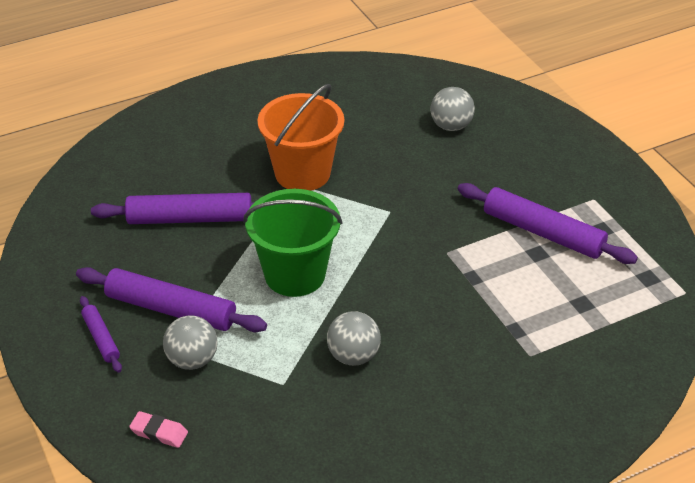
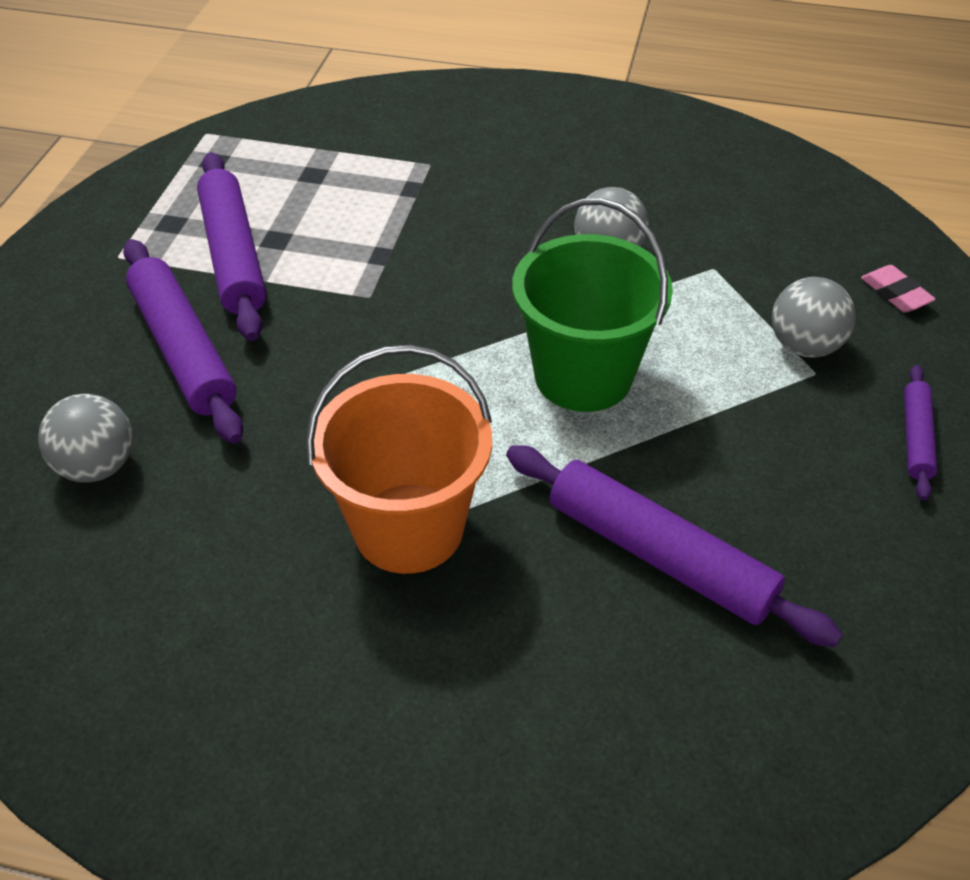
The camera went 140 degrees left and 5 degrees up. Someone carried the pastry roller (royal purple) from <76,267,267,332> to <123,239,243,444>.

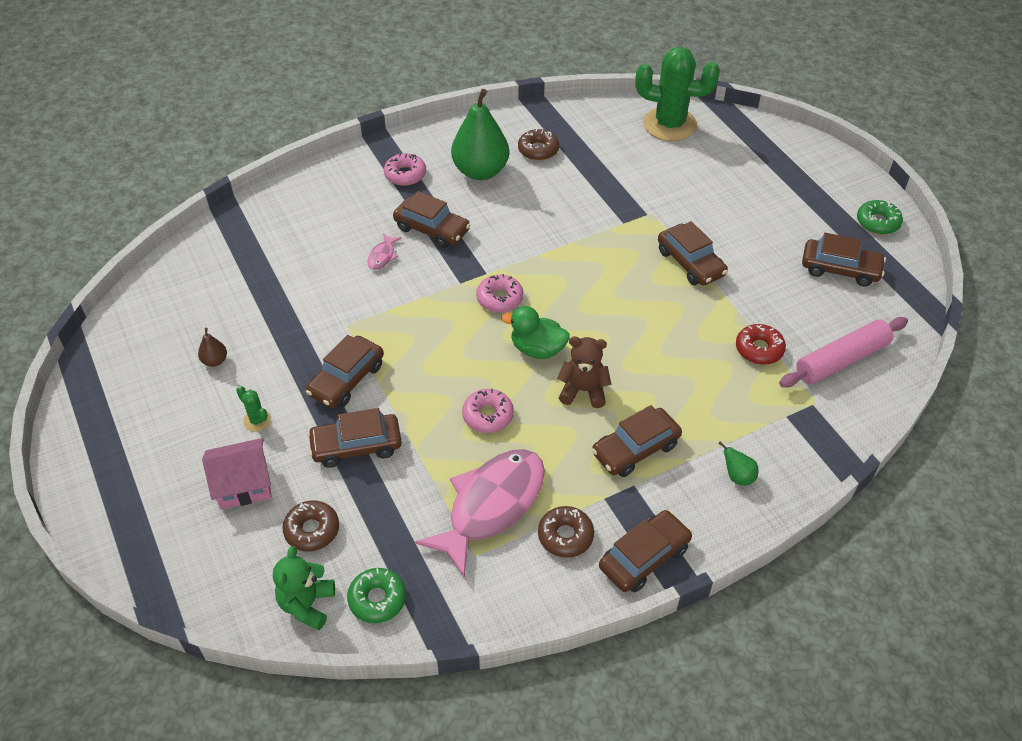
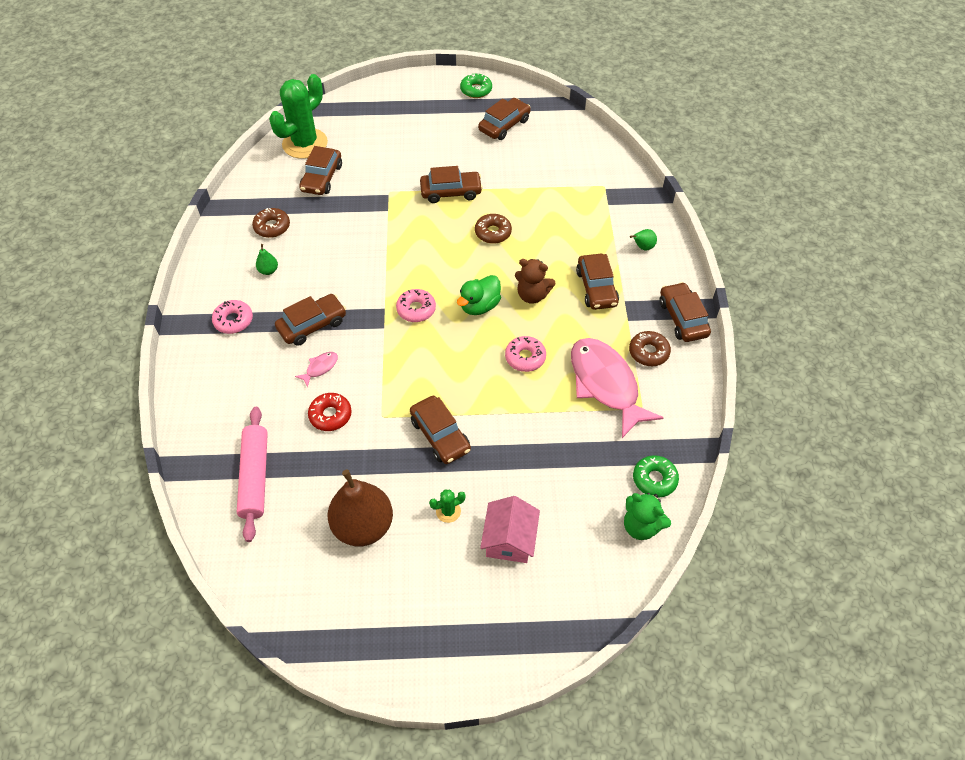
The camera went 65 degrees left and 5 degrees up. Someone carried the glazed donut (russet) from <282,500,339,551> to <475,214,512,244>. Someone carried the toy car (russet) from <307,408,402,468> to <299,146,342,195>. Someone carried the glazed donut (scarlet) from <736,324,786,365> to <308,393,352,431>. Someone carried the pastry roller (pink) from <779,317,908,388> to <237,407,268,542>. Someone rotated the fish figure (pink) at <367,234,402,270> by 90 degrees counterclockwise. Someone rotated the teddy bear (russet) at <557,336,611,408> by 105 degrees counterclockwise. Someone scaled the pear fruit (russet) at <198,328,227,367> by 2.40. Someone scaled the pear fruit (emerald) at <451,89,509,180> by 0.42.

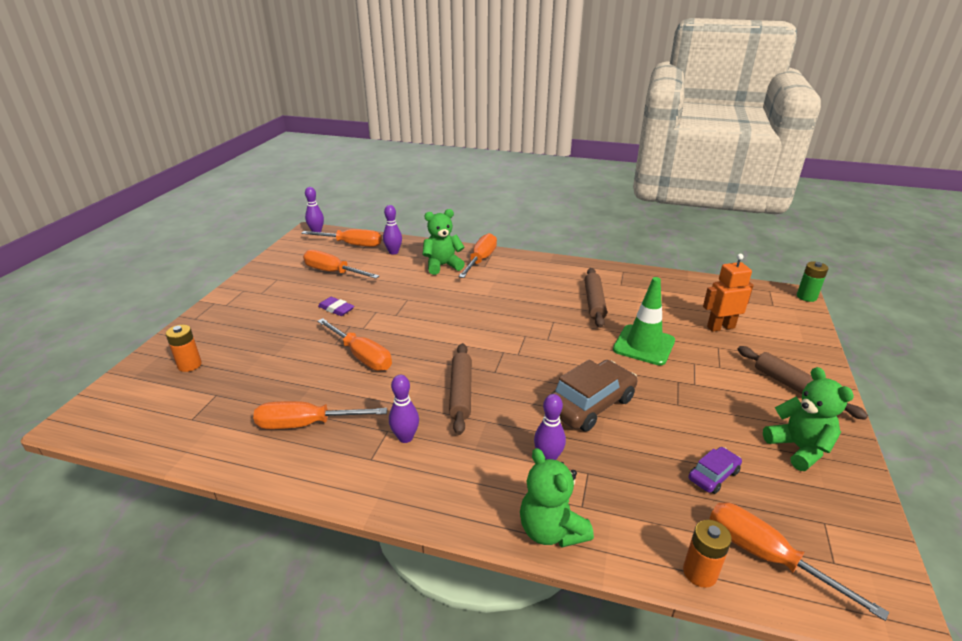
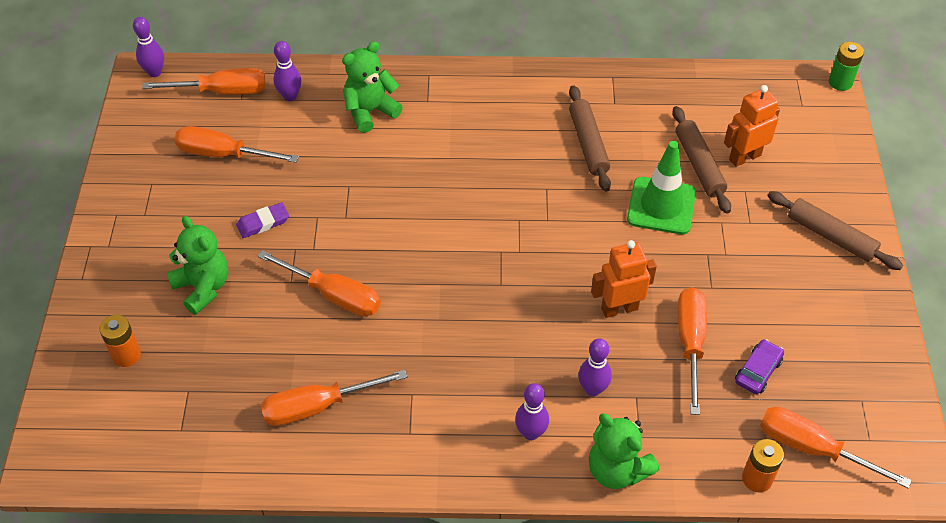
The camera went 15 degrees left and 20 degrees up. Someone carried the skittle (royal purple) from <389,375,419,443> to <515,383,549,440>. Someone carried the pastry roller (russet) from <449,343,472,435> to <672,106,731,213>. Someone carried the screwdriver (bright orange) from <458,233,497,278> to <677,287,707,415>. Someone carried the teddy bear (emerald) from <763,367,854,471> to <167,216,228,315>. Someone swapped the toy car (russet) at <551,359,637,432> for the robot figure (bright orange) at <591,240,657,318>. Someone rotated the eraser (royal purple) at <318,297,354,316> by 45 degrees counterclockwise.

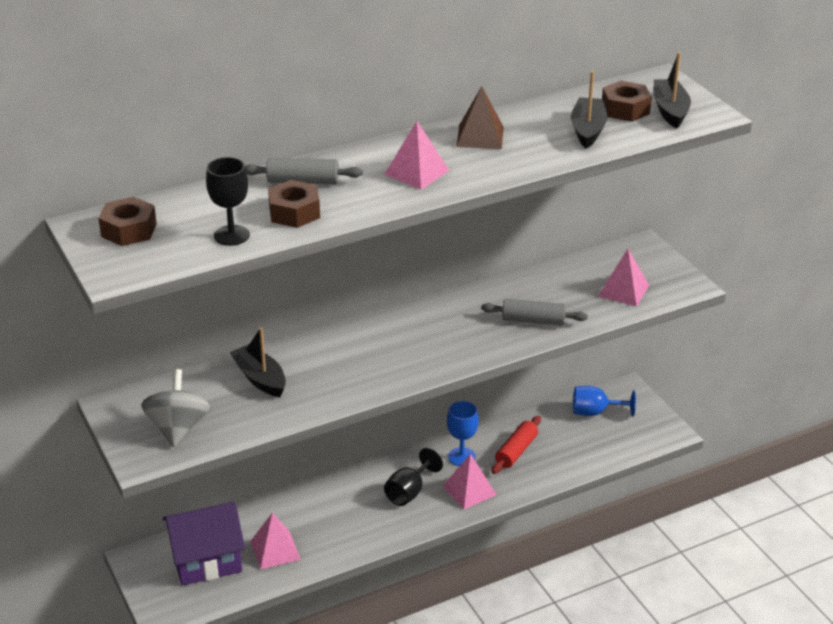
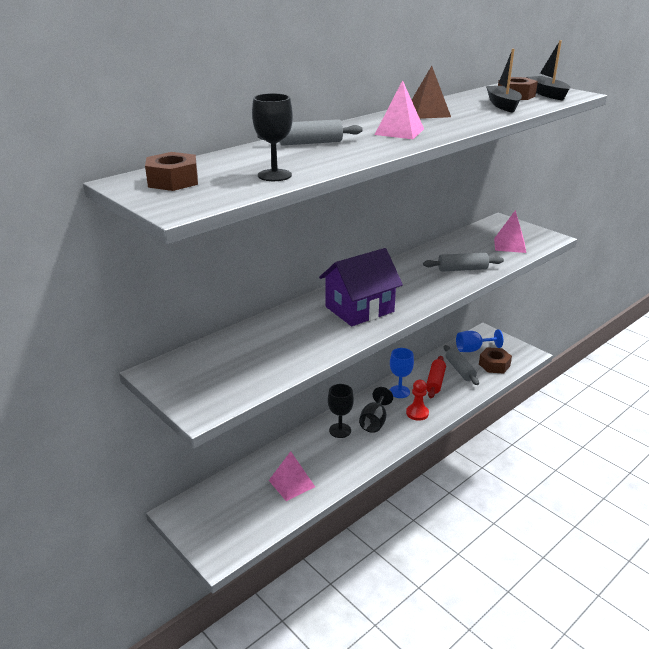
The camera went 15 degrees left and 5 degrees down. Someone took away the spinning top (grey) at <141,369,211,447>. Someone took away the boat (black) at <230,327,286,397>. Someone put down the chalice (black) at <328,384,354,438>. Someone put down the pastry roller (grey) at <444,345,479,385>. Someone carried the house (royal purple) from <163,501,245,586> to <319,248,403,326>. Someone carried the hex nut (russet) from <268,180,320,228> to <479,347,512,373>. Someone swapped the pyramid shape (pink) at <442,453,497,509> for the pawn (scarlet) at <406,380,429,421>.

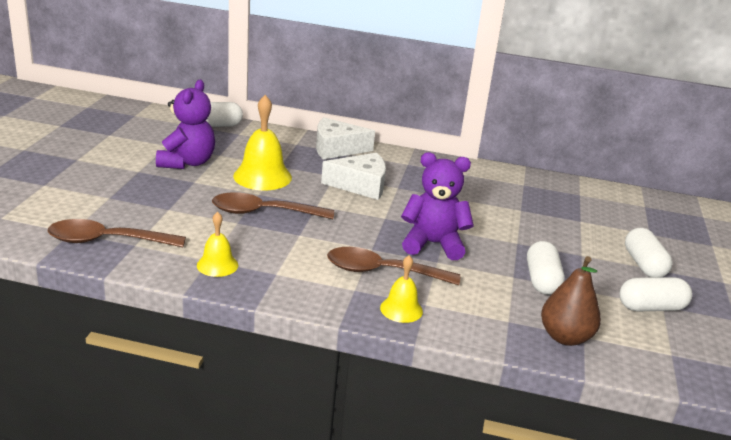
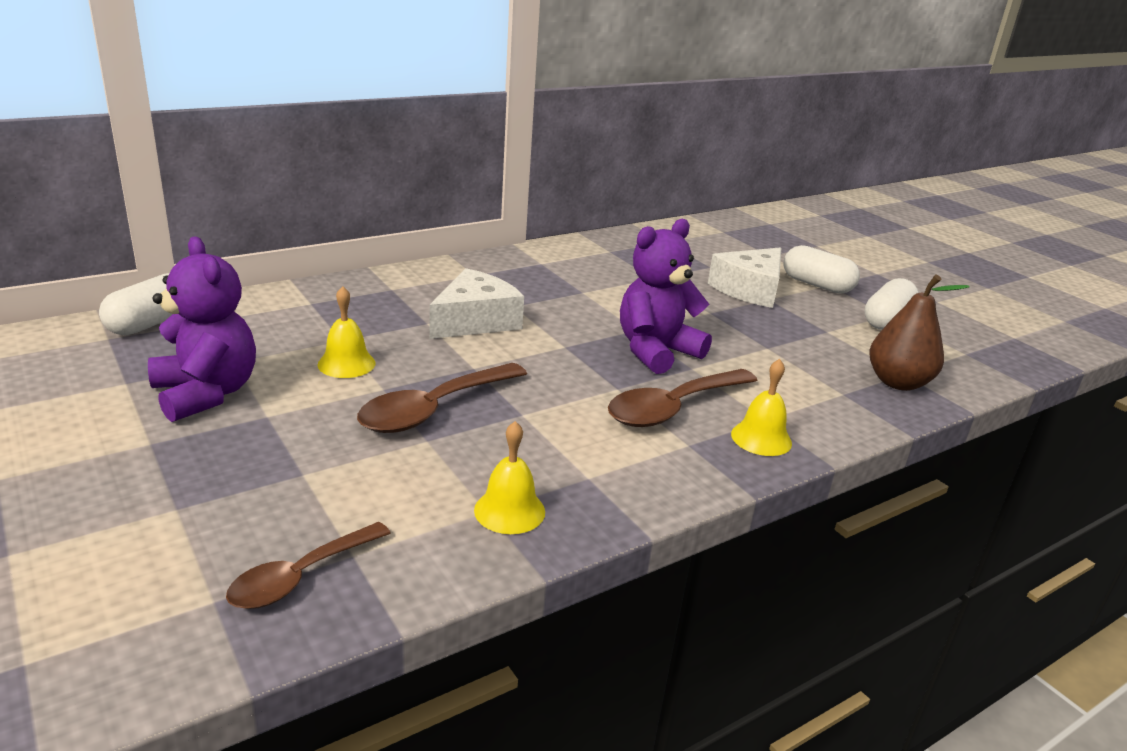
The camera went 45 degrees left and 0 degrees up. Someone took away the capsule (snow-white) at <527,241,565,295>. Someone carried the piece of cheese (snow-white) from <316,117,375,159> to <708,247,781,308>. Someone scaled the spoon (russet) at <48,219,186,247> by 0.67. Someone scaled the hand bell (golden) at <233,95,292,191> by 0.58.

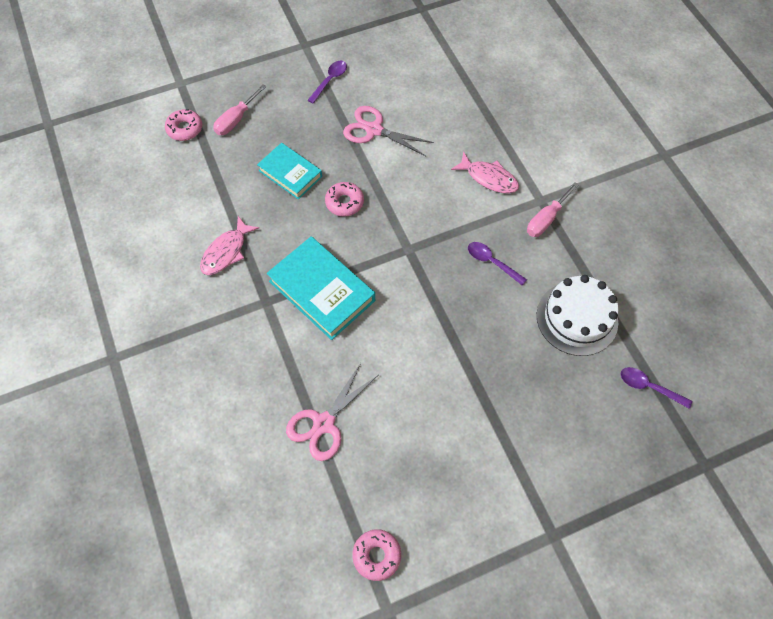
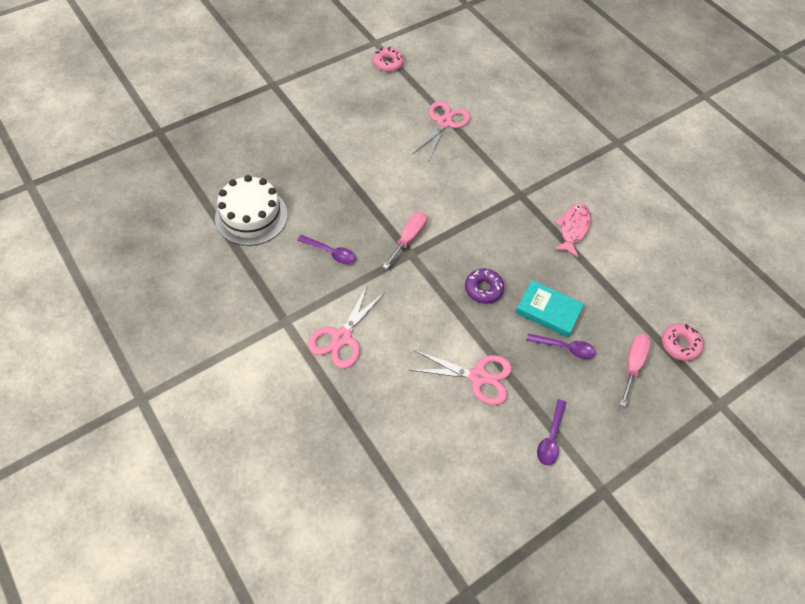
The camera went 165 degrees right and 5 degrees down. Someone took away the hardback (teal) at <267,236,375,340>. Someone carried the screwdriver (pink) from <527,182,579,237> to <383,212,427,269>. Someone carried the spoon (royal purple) from <621,367,692,409> to <526,333,595,359>. Someone swapped the fish figure (pink) at <451,151,519,193> for the scissors (pink) at <308,283,386,369>. Someone repainted the glazed donut (pink) at <325,182,364,217>, which became the glazed donut (royal purple) at <465,269,504,304>.

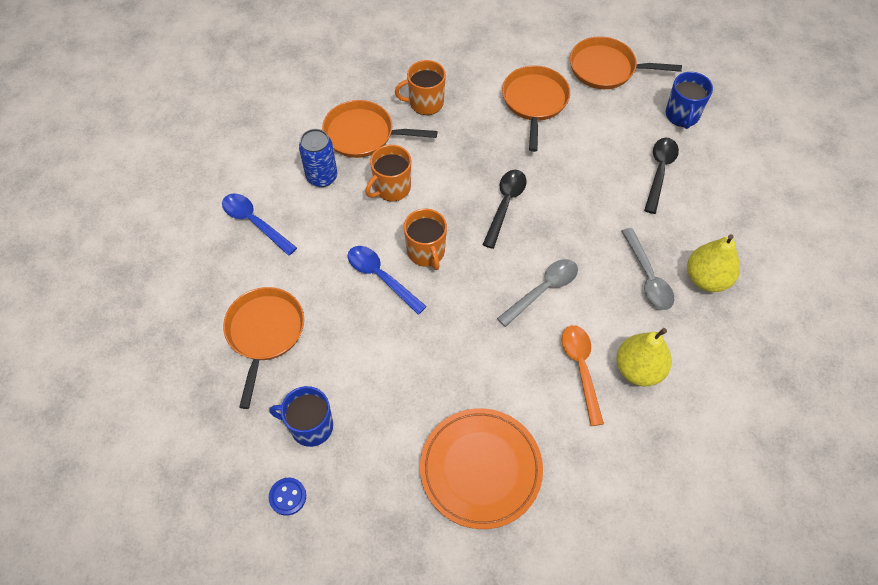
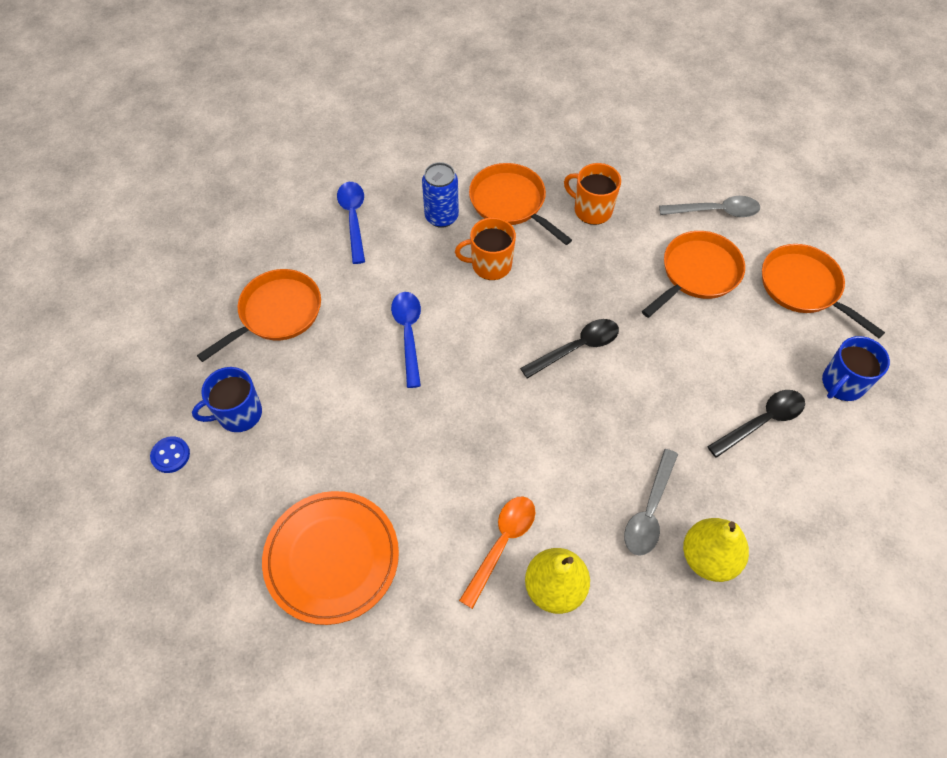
The camera went 40 degrees right and 0 degrees up. Someone took away the coffee mug (bright orange) at <404,209,447,270>. Someone carried the spoon (grey) from <497,259,578,327> to <659,196,760,217>. Someone rotated the coffee mug (cobalt) at <269,386,333,447> by 75 degrees counterclockwise.

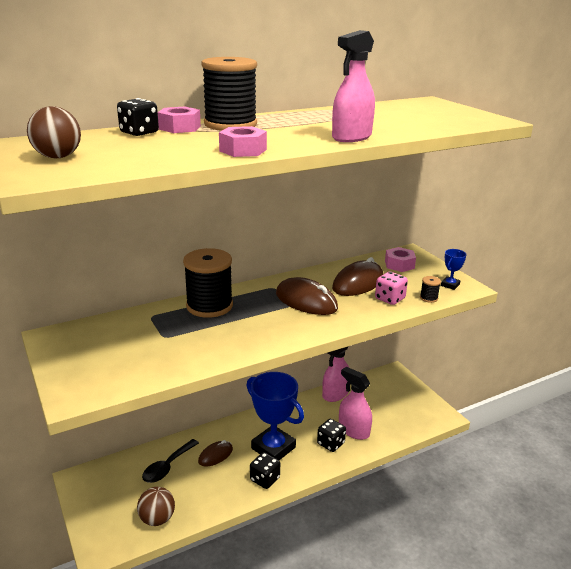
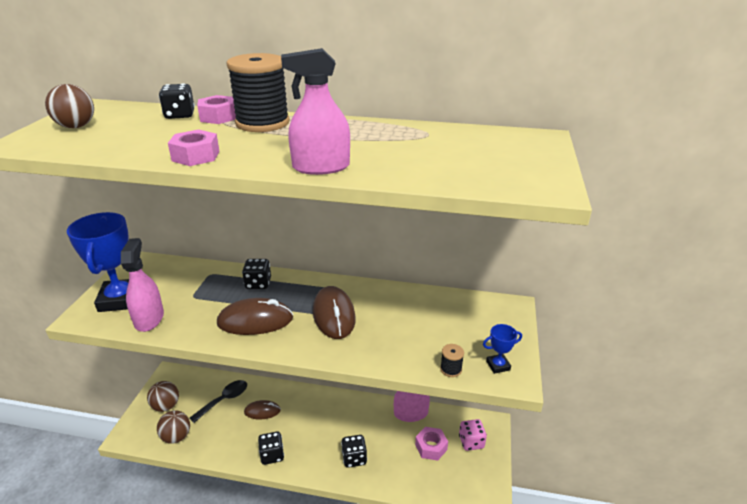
The camera went 40 degrees right and 5 degrees up. Someone put down the sphere (russet) at <147,381,179,412>. Someone carried the trophy (cobalt) from <246,372,304,460> to <67,212,129,312>. Someone carried the computer mouse (russet) from <332,257,383,296> to <217,298,293,335>. Someone carried the spray bottle (pink) from <339,367,372,440> to <121,238,164,332>. Someone carried the die (pink) from <375,272,408,305> to <459,419,487,451>. Someone carried the hex nut (pink) from <385,247,416,272> to <415,427,448,461>. Someone swapped the reel of thread (black) at <183,248,233,318> for the die (black) at <242,259,271,289>. Someone rotated the spoon (black) at <142,439,199,483> by 150 degrees clockwise.

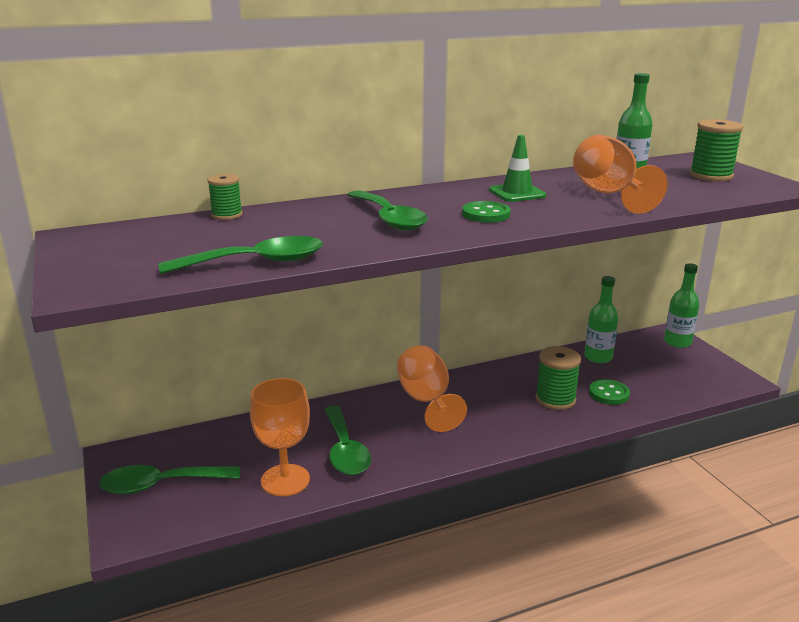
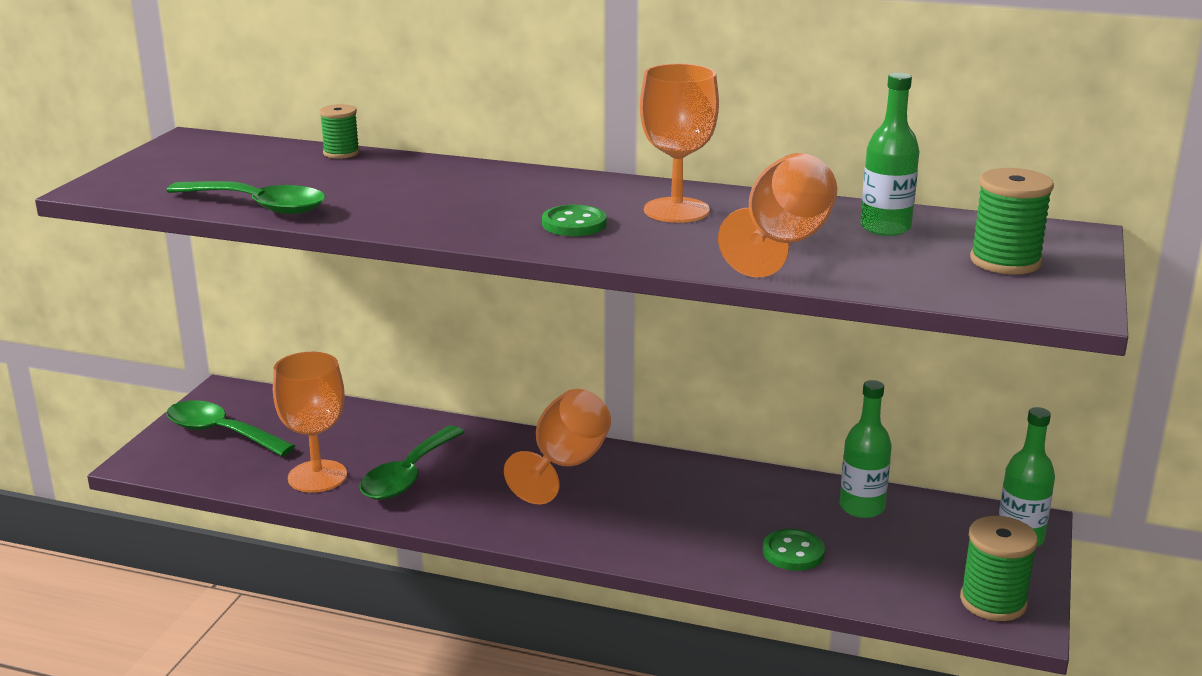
The camera went 40 degrees right and 0 degrees up. Someone took away the spoon (emerald) at <347,190,428,231>. Someone carried the reel of thread (emerald) from <536,346,581,410> to <960,516,1038,621>. Someone swapped the traffic cone (emerald) at <489,135,546,202> for the chalice (bright orange) at <640,63,719,223>.

